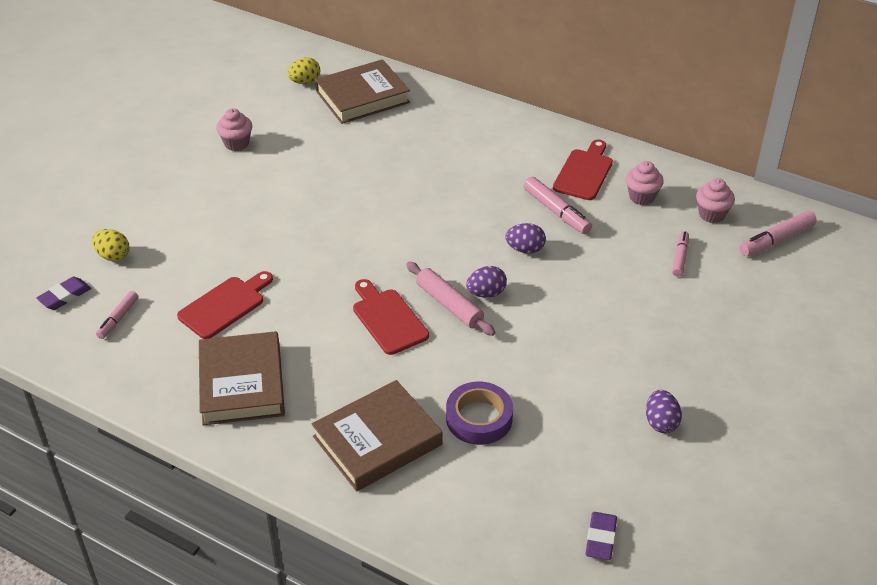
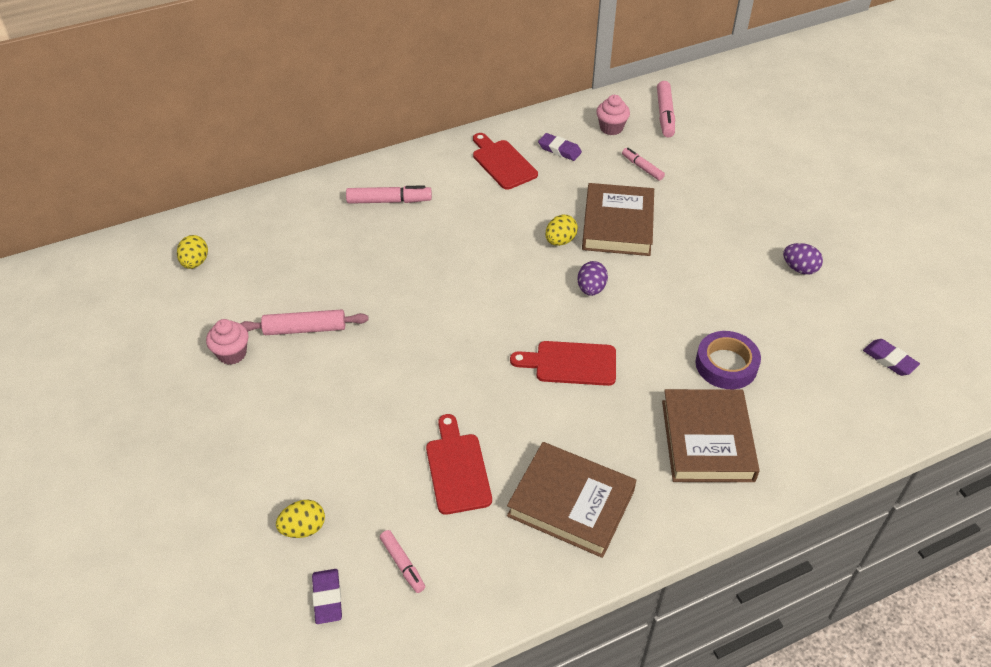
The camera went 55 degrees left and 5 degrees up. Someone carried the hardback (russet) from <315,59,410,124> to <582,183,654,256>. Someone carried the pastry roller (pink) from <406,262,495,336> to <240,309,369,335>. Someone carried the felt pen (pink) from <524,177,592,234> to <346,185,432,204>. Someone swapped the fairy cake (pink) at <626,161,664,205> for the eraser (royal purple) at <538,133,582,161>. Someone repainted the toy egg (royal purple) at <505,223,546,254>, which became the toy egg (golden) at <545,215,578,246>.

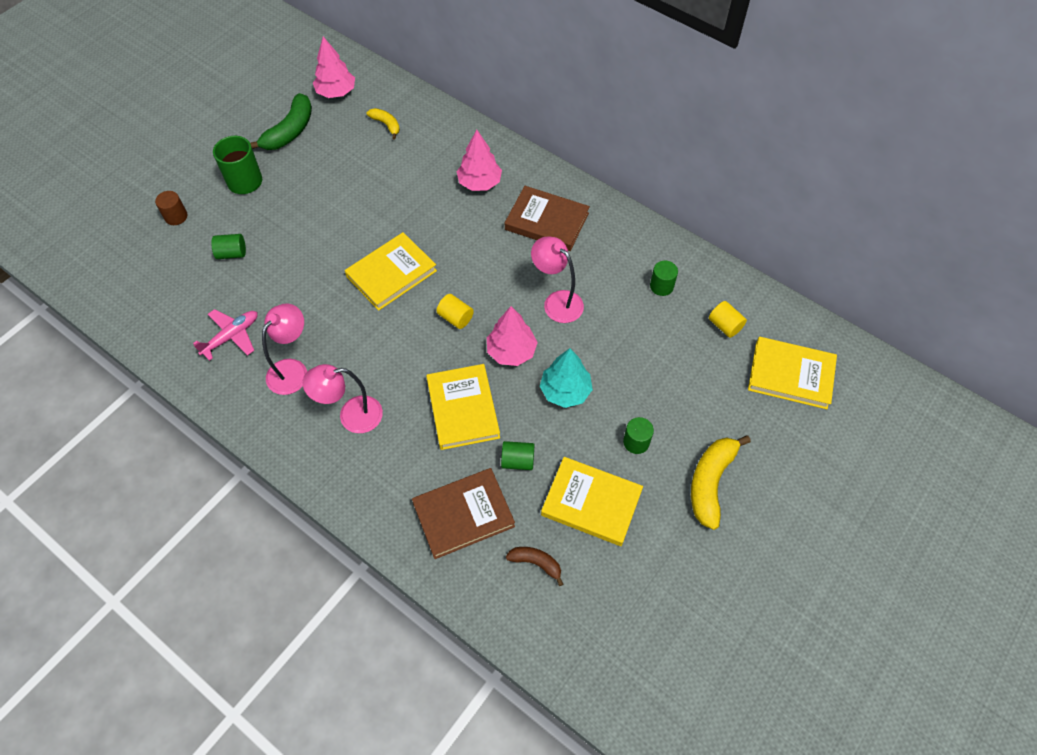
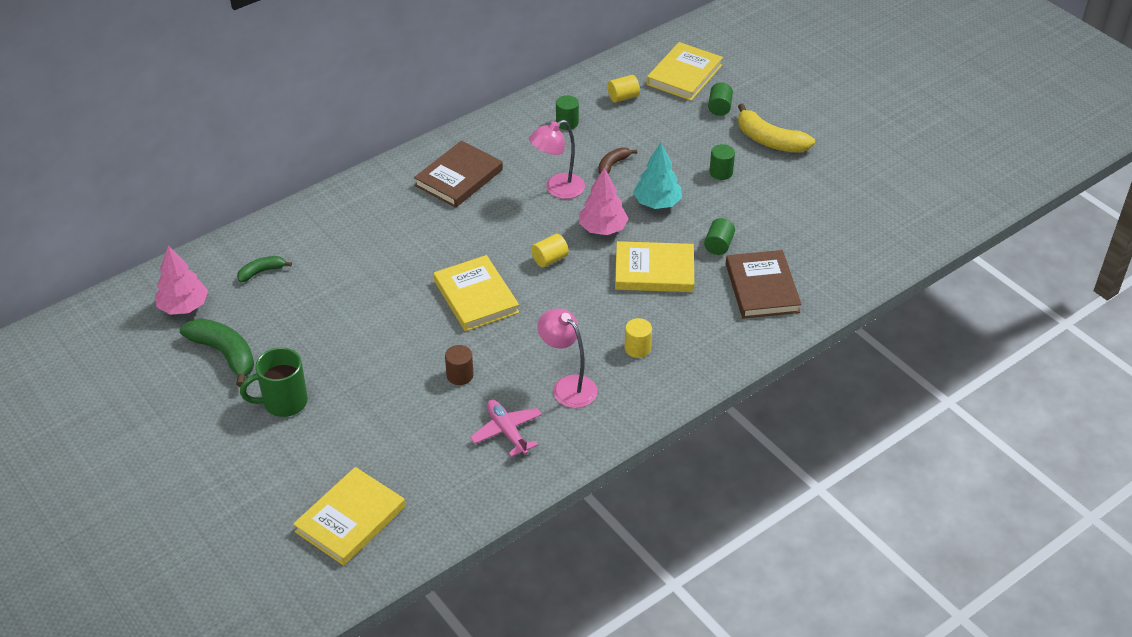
The camera went 75 degrees left and 15 degrees down. Someone took away the tree (pink) at <456,130,502,191>. Someone carried the cylinder shape (russet) from <155,191,187,225> to <445,345,473,385>. Someone carried the cylinder shape (emerald) from <211,234,246,259> to <708,82,733,116>. Someone carried the banana fruit (russet) from <506,547,563,586> to <598,147,637,174>. Someone carried the hardback (golden) from <541,457,643,546> to <293,467,405,566>. Someone swapped the reading lamp (pink) at <303,364,383,433> for the cylinder shape (golden) at <625,318,652,358>. Someone repainted the banana fruit (golden) at <366,108,400,139>, which became the banana fruit (emerald) at <237,256,292,282>.

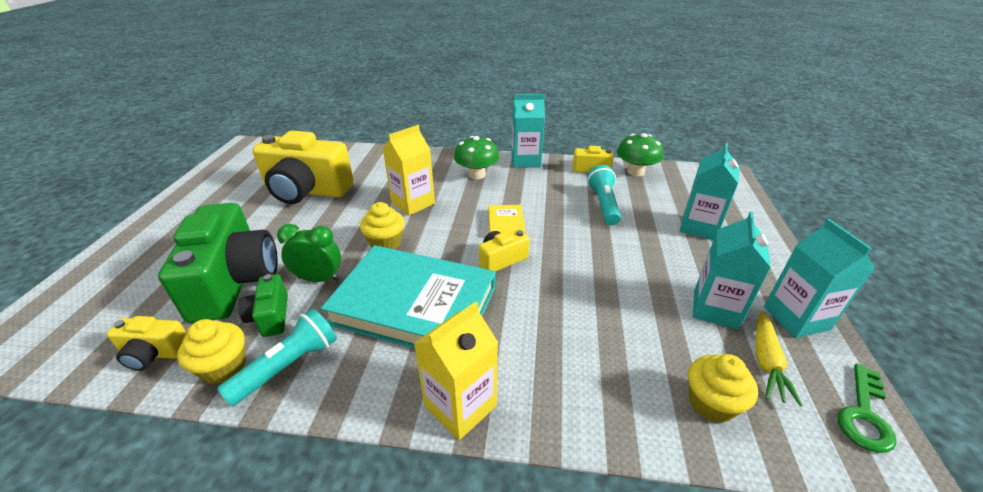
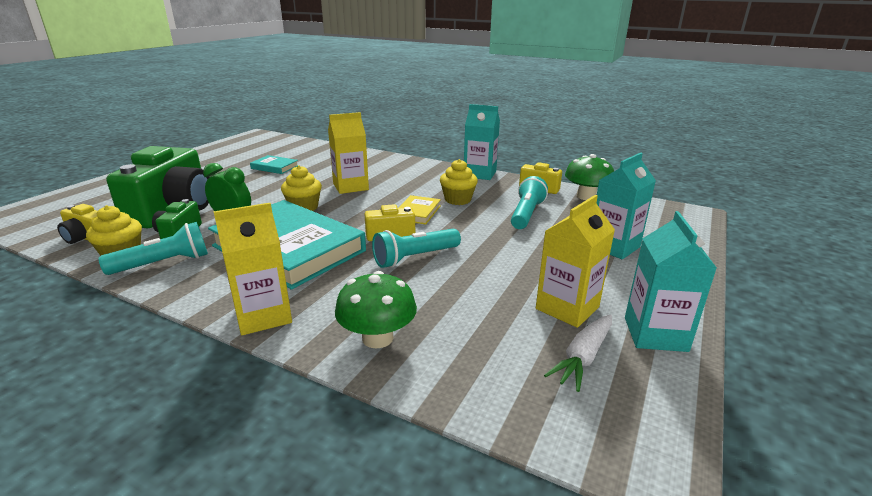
The camera went 20 degrees right and 10 degrees down. Someone took away the latchkey (emerald) at <838,364,897,453>. Someone put down the torch (teal) at <372,229,461,268>. Someone carried the mushroom (emerald) from <454,136,499,179> to <335,271,417,348>. Someone carried the fairy cake (golden) from <688,354,758,423> to <440,159,478,205>. Someone swapped the compact camera (golden) at <252,130,354,204> for the hardback (teal) at <250,155,298,174>. Someone repainted the juice carton (teal) at <693,212,771,330>, which became the juice carton (golden) at <536,195,615,328>. Someone repainted the root vegetable (golden) at <756,311,803,406>, which became the root vegetable (snow-white) at <544,314,612,392>.

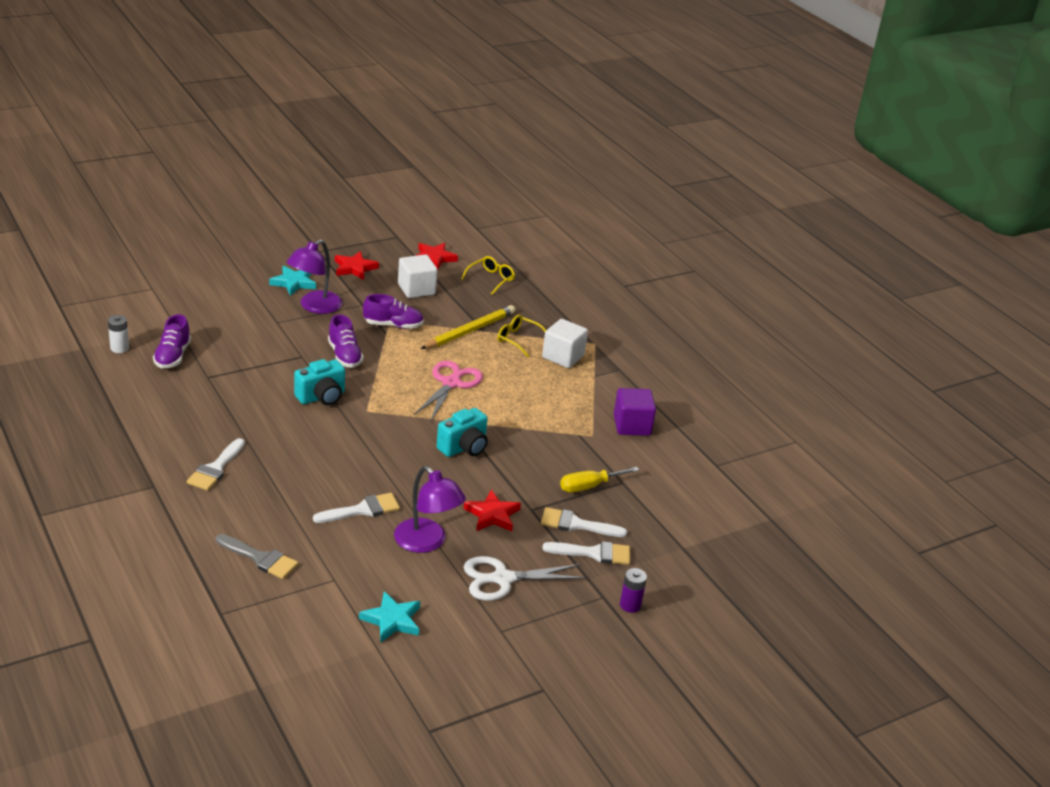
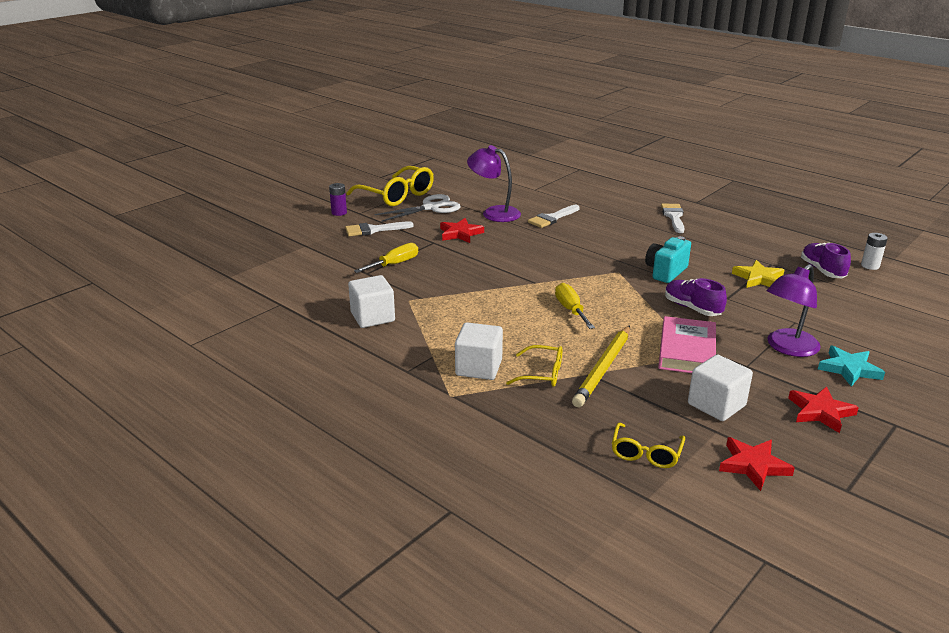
The camera went 165 degrees right and 5 degrees down. Someone took away the brush (grey) at <216,534,298,579>. Someone took away the star (teal) at <359,591,420,643>. Someone took away the compact camera (teal) at <437,408,488,457>. Someone took away the brush (snow-white) at <541,507,627,537>. Someone put down the eyeglasses (golden) at <346,166,434,206>. Someone put down the star (golden) at <732,260,784,288>. Someone swapped the sneaker (royal purple) at <363,294,424,329> for the hardback (pink) at <658,316,716,373>. Someone swapped the scissors (pink) at <414,361,483,421> for the screwdriver (golden) at <555,283,595,329>. Someone repainted the solid cube (royal purple) at <614,388,656,436>, which became the solid cube (snow-white) at <348,275,395,328>. Someone rotated the reading lamp (royal purple) at <287,239,342,314> by 150 degrees counterclockwise.

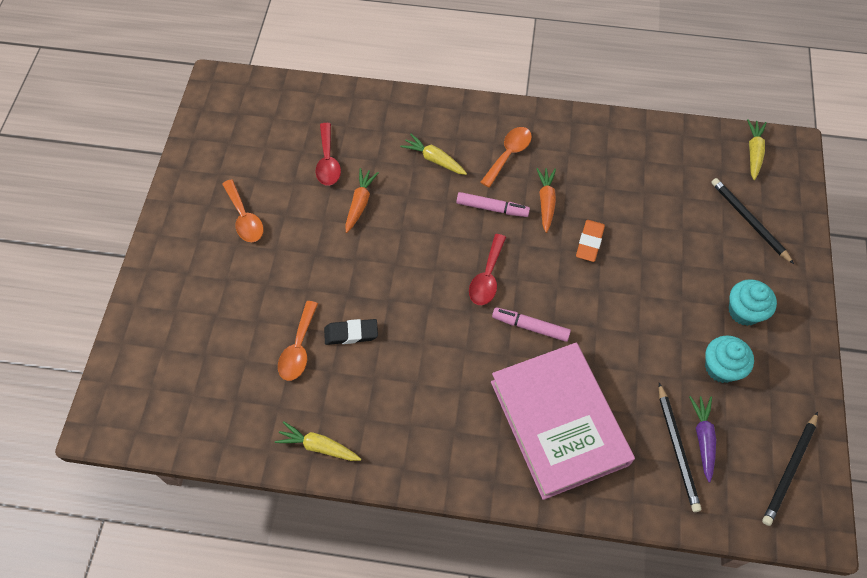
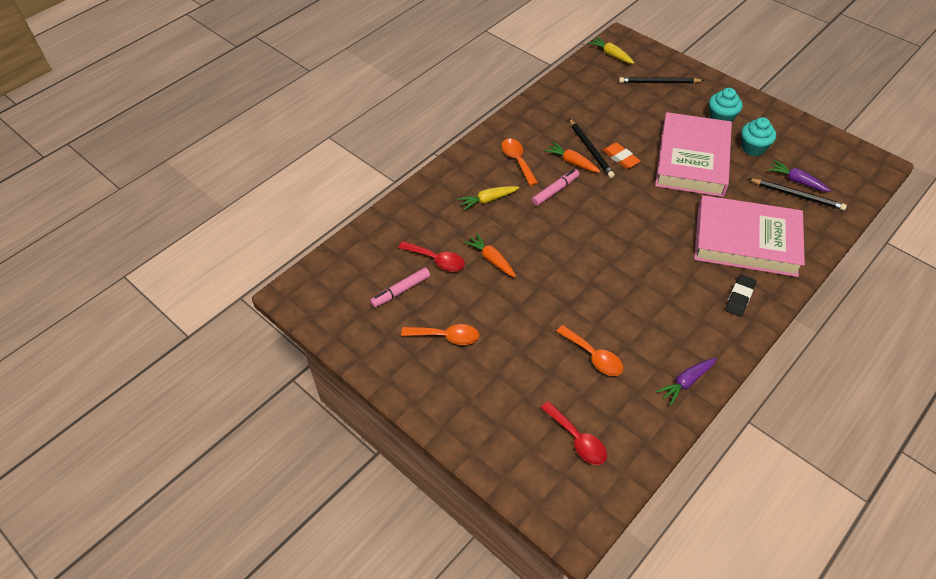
The camera went 55 degrees left and 10 degrees down. Someone put down the hardback (pink) at <655,112,732,197>. Someone carried the eraser (black) from <324,319,378,345> to <725,274,756,317>. Someone carried the spoon (scarlet) from <469,234,506,305> to <541,401,607,465>. Someone carried the felt pen (pink) from <492,307,571,342> to <370,267,430,307>. Someone carried the pencil (black) from <762,412,818,526> to <569,119,615,178>. Someone repainted the root vegetable (golden) at <275,421,361,461>, which became the root vegetable (royal purple) at <656,358,717,406>.

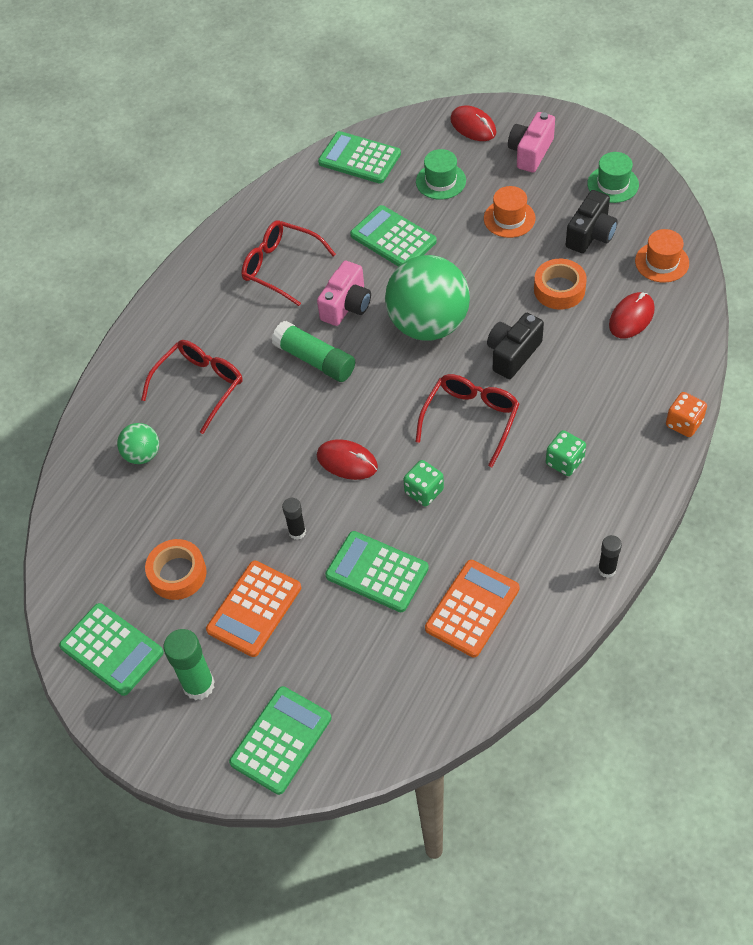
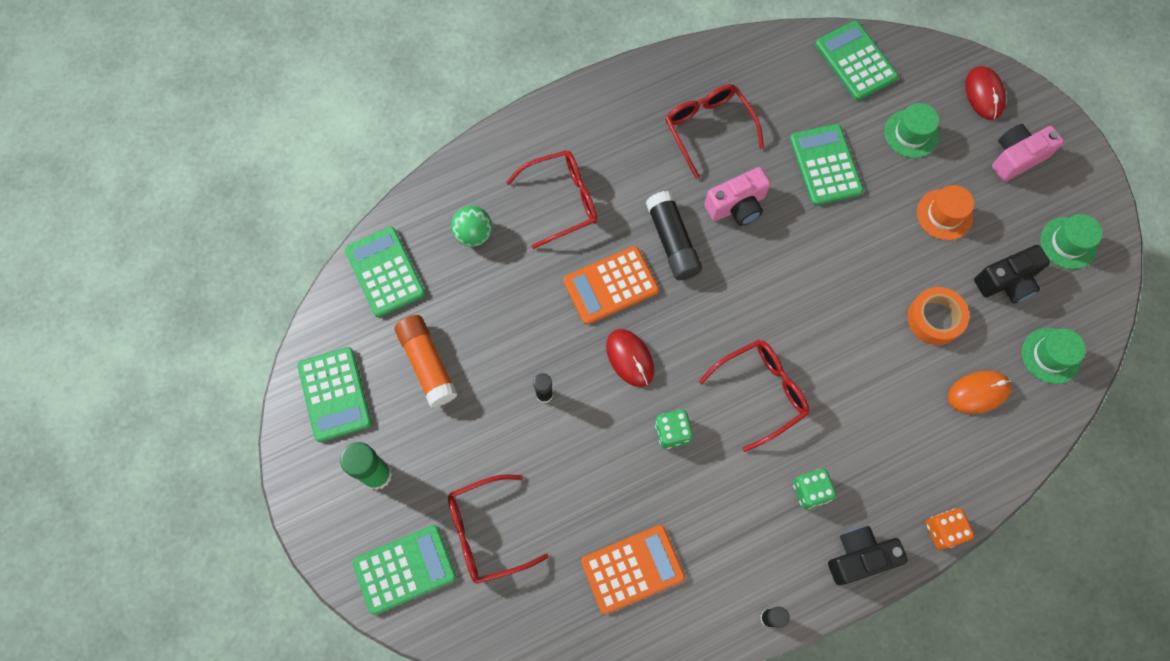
The camera went 30 degrees right and 15 degrees up. Someone took away the sphere (emerald) at <385,255,470,341>. Someone put down the eyeglasses (scarlet) at <448,475,549,584>. Someone carried the adding machine (bright orange) from <206,560,301,657> to <563,246,659,325>. Someone carried the adding machine (emerald) from <325,531,429,612> to <345,227,426,317>. Someone carried the compact camera (black) from <487,313,544,379> to <828,526,908,585>. Someone swapped the sticky tape (bright orange) at <145,539,207,600> for the glue stick (bright orange) at <394,315,458,408>. Someone repainted the glue stick (emerald) at <272,321,355,382>, which became the glue stick (black) at <646,191,702,280>. Someone repainted the computer mouse (scarlet) at <609,292,655,338>, which became the computer mouse (bright orange) at <948,371,1012,414>. Someone repainted the hat (bright orange) at <635,229,689,283>, which became the hat (emerald) at <1022,328,1086,384>.

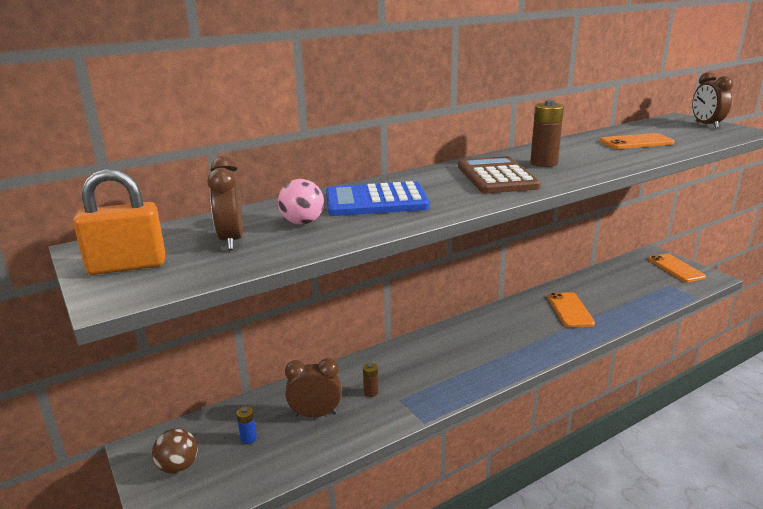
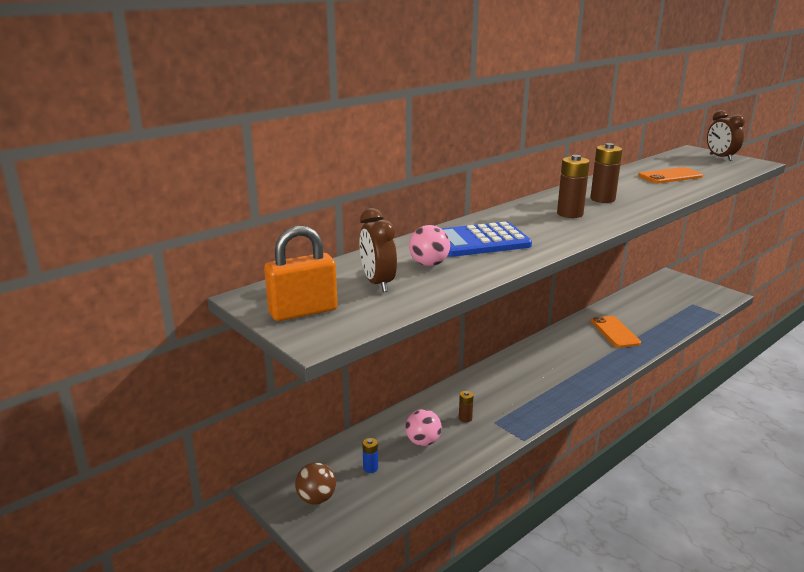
The camera went 10 degrees left and 0 degrees up. Someone took away the phone (bright orange) at <648,254,706,282>. Someone swapped the clock (russet) at <285,358,341,417> for the sphere (pink) at <405,409,442,446>. Someone swapped the adding machine (russet) at <458,156,541,193> for the battery (russet) at <557,155,590,218>.

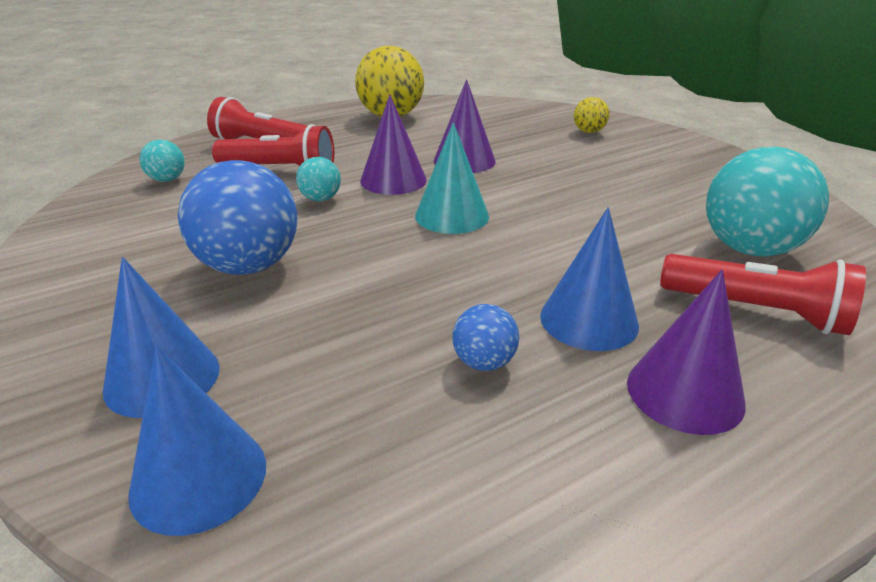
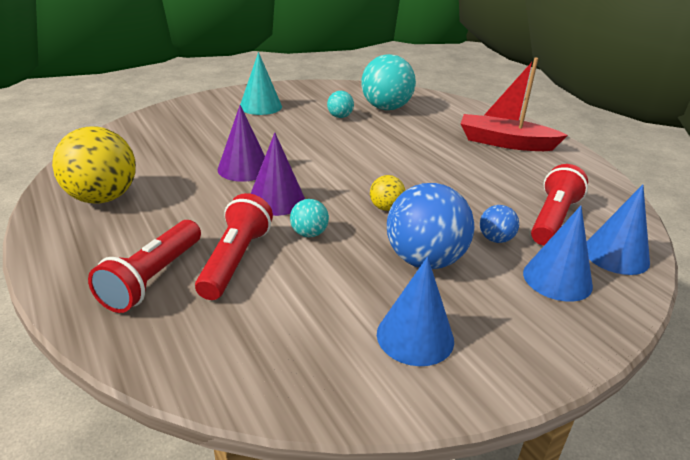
The camera went 90 degrees left and 0 degrees up. Someone carried the sphere (teal) from <139,140,185,182> to <327,91,354,118>. Someone carried the solid cone (teal) from <415,122,489,234> to <240,52,282,115>. Someone carried the sphere (cobalt) from <453,304,519,371> to <480,205,519,243>. Someone carried the solid cone (cobalt) from <540,207,639,351> to <377,257,454,366>. Someone carried the sphere (golden) from <574,97,609,133> to <370,175,405,211>. Someone carried the torch (scarlet) from <660,254,866,335> to <531,164,588,245>. Someone swapped the solid cone (royal purple) at <627,270,746,435> for the boat (scarlet) at <460,57,568,151>.

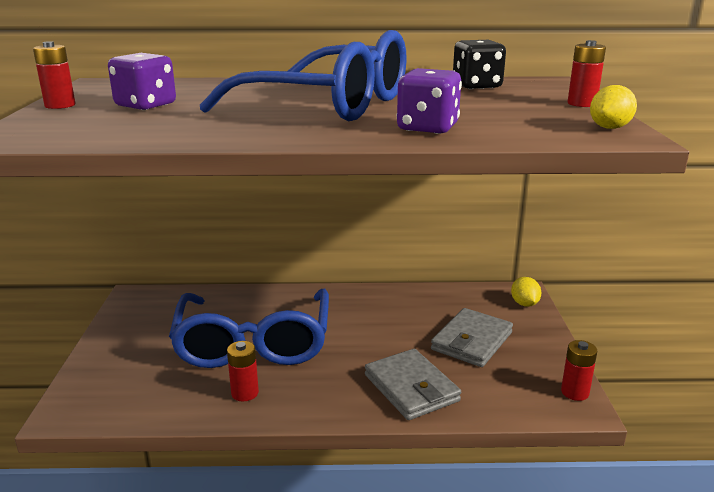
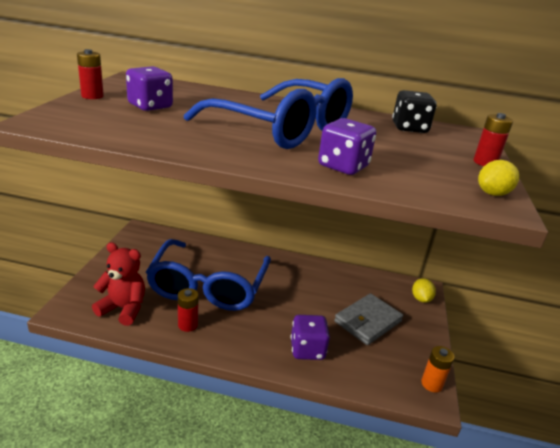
The camera went 10 degrees right and 5 degrees up. Someone put down the teddy bear (scarlet) at <92,242,145,326>. Someone swapped the wallet (grey) at <365,349,461,420> for the die (royal purple) at <291,315,330,360>. Someone repainted the battery (scarlet) at <561,340,597,401>, which became the battery (bright orange) at <421,346,454,392>.

